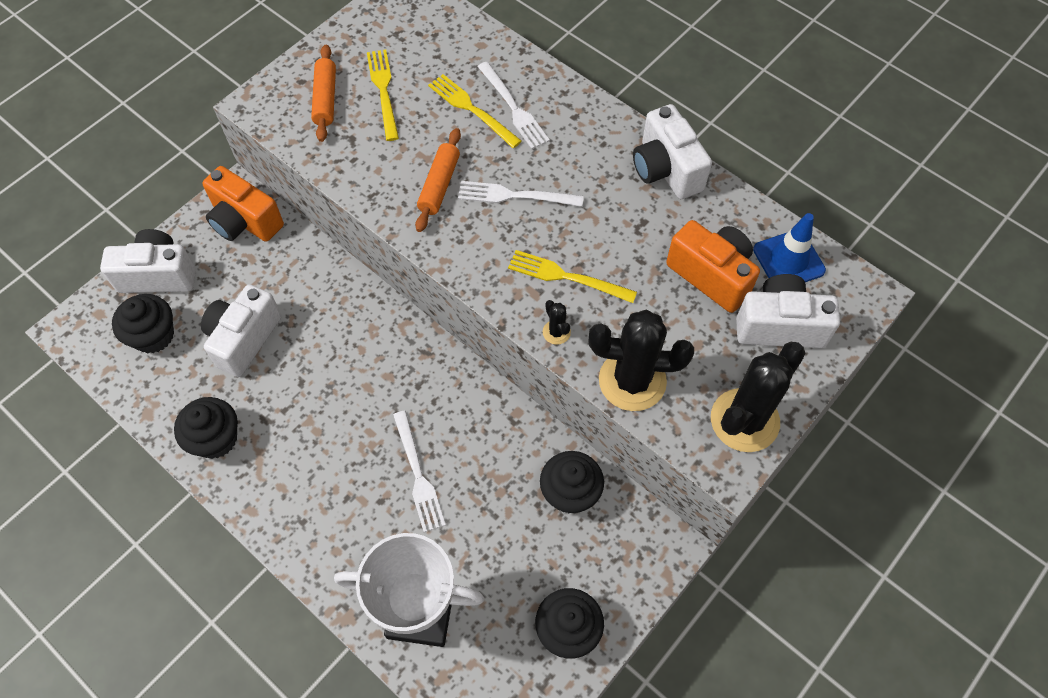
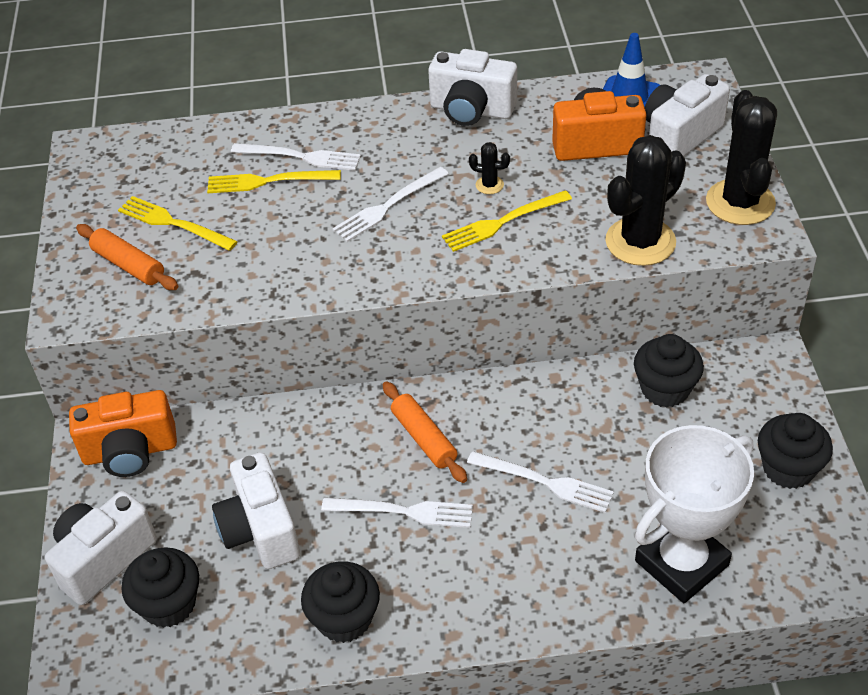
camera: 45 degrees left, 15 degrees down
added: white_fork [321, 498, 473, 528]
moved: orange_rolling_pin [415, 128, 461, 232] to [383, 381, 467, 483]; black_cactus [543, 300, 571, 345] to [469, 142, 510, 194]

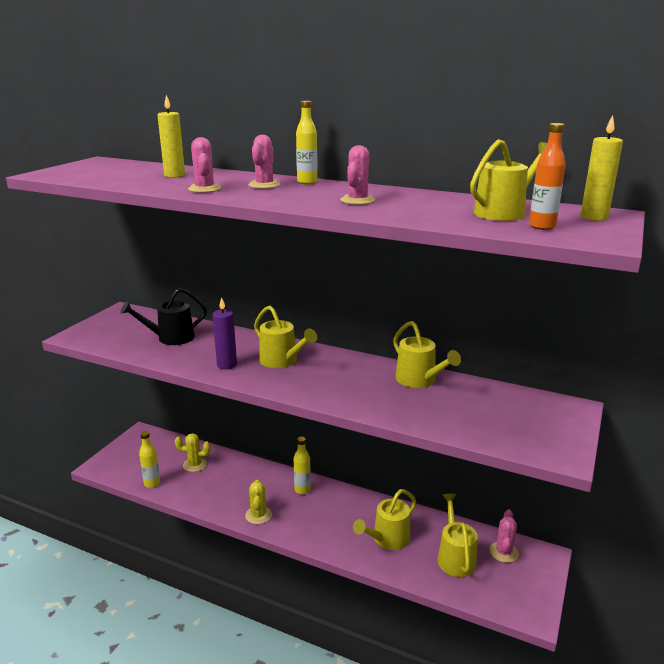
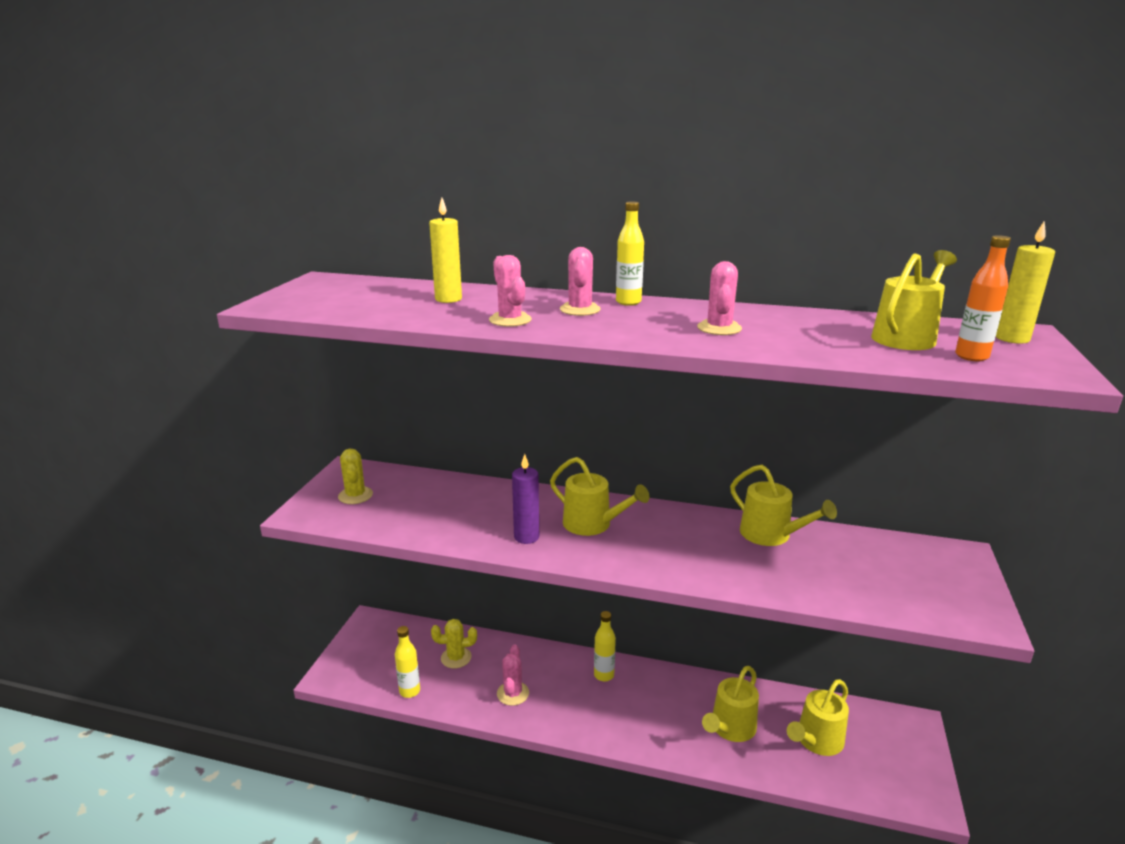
camera: 10 degrees left, 0 degrees up
removed: black_watering_can [120, 288, 207, 345]
moved: yellow_cactus [245, 480, 272, 524] to [338, 449, 373, 504]; pink_cactus [489, 509, 519, 563] to [497, 645, 529, 706]
turned: yellow_watering_can [437, 493, 478, 577] = [787, 679, 849, 756] 120 degrees counterclockwise

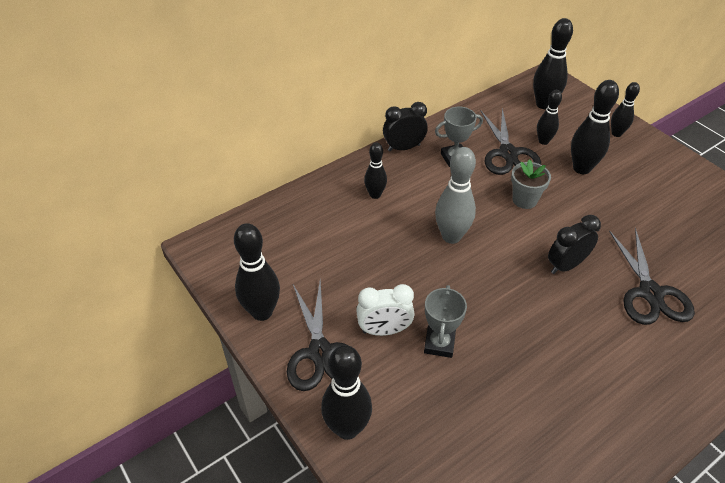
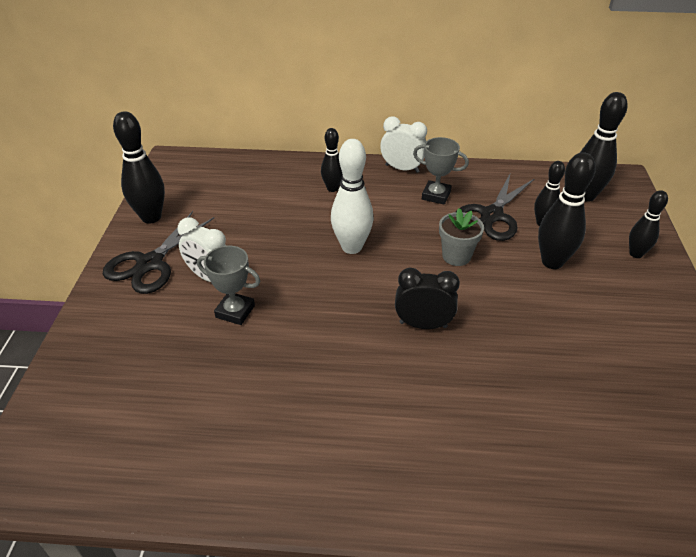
camera: 40 degrees right, 5 degrees down
removed: black_bowling_pin [321, 345, 372, 440]; black_scissors [609, 227, 695, 325]
recoloured: black_clock [383, 102, 428, 151] to white_clock [380, 117, 427, 173]; grey_bowling_pin [435, 147, 476, 244] to white_bowling_pin [331, 139, 374, 254]
turned: grey_trophy [424, 285, 467, 358] = [197, 246, 260, 325] 60 degrees clockwise

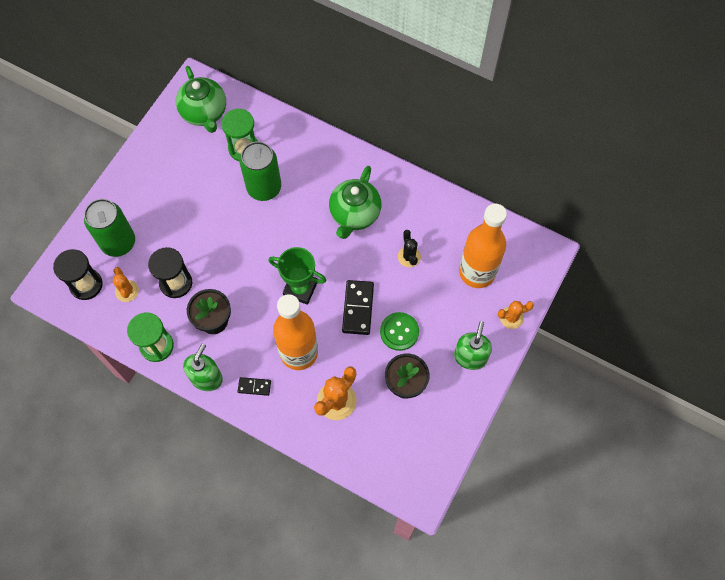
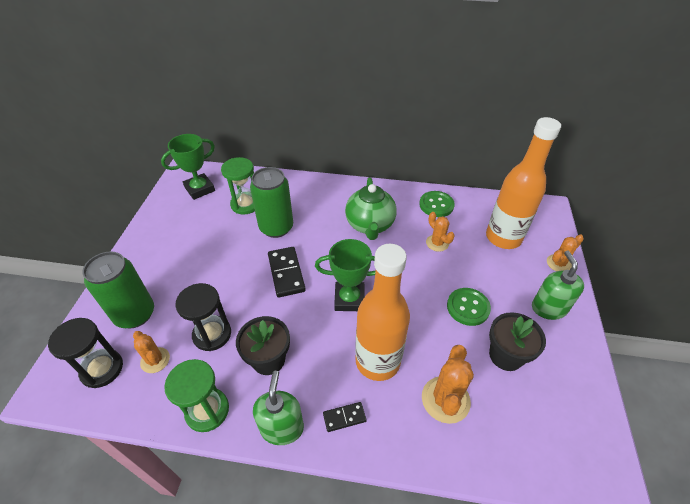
camera: 20 degrees left, 20 degrees down
added: green_button [419, 191, 455, 217]
moved: black_domino [342, 280, 374, 335] to [268, 247, 306, 298]
replaced: green_teapot [176, 66, 226, 133] to green_trophy [161, 134, 215, 200]
recoloured: black_cactus [398, 230, 421, 267] to orange_cactus [426, 212, 455, 252]

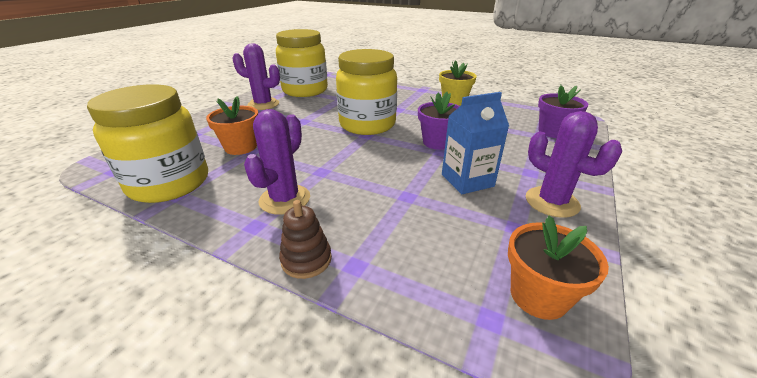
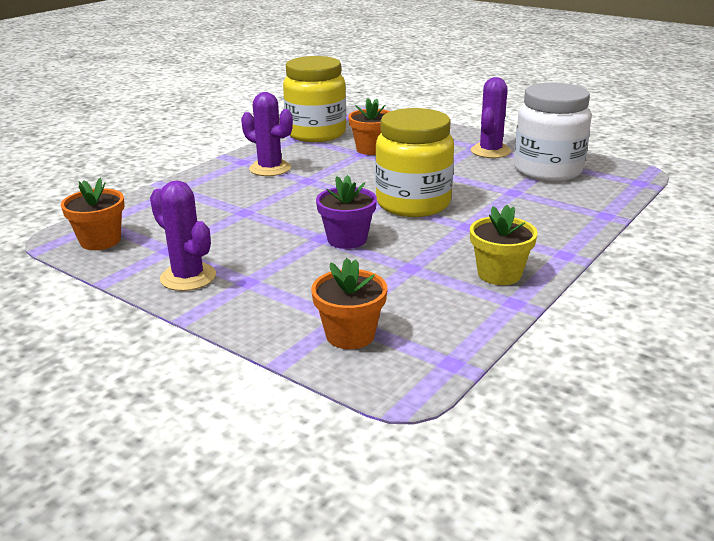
camera: 100 degrees right, 5 degrees down
removed: brown_stacking_toy [279, 200, 332, 279]; blue_carton [442, 92, 509, 194]
recoloured: yellow_jar [276, 29, 328, 97] to white_jar [514, 82, 591, 182]; purple_flower_pot [538, 84, 588, 138] to orange_flower_pot [311, 258, 387, 349]
turned: purple_cactus [526, 111, 622, 218] = [150, 181, 216, 291] 75 degrees clockwise

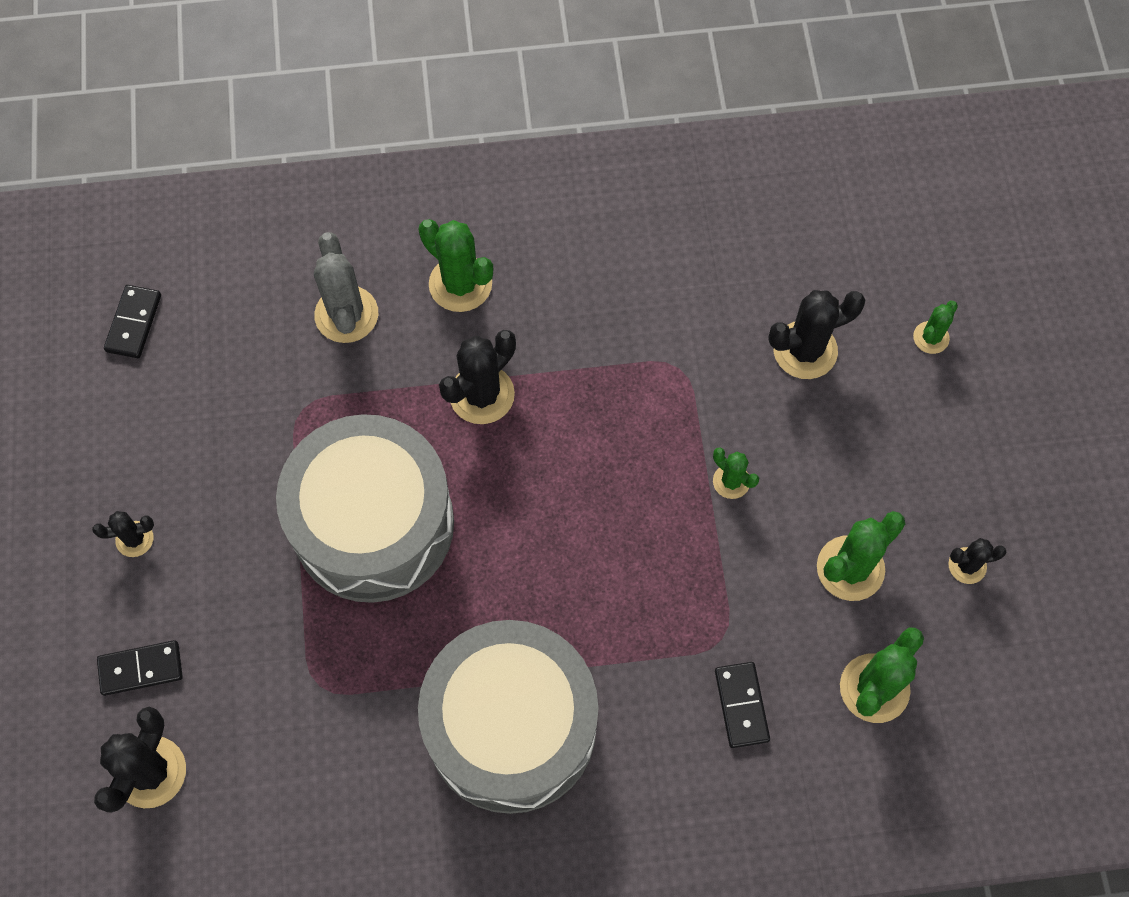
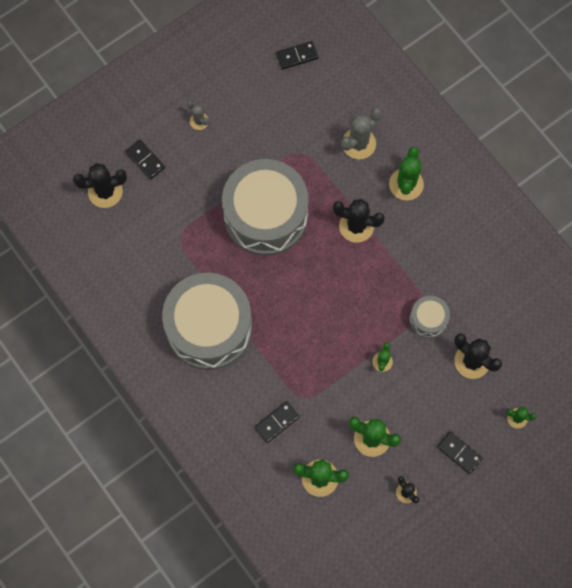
camera: 60 degrees right, 5 degrees up
added: grey_drum [410, 296, 450, 338]; black_domino [437, 431, 483, 474]
recoloured: black_cactus [92, 511, 154, 557] to grey_cactus [187, 101, 209, 130]

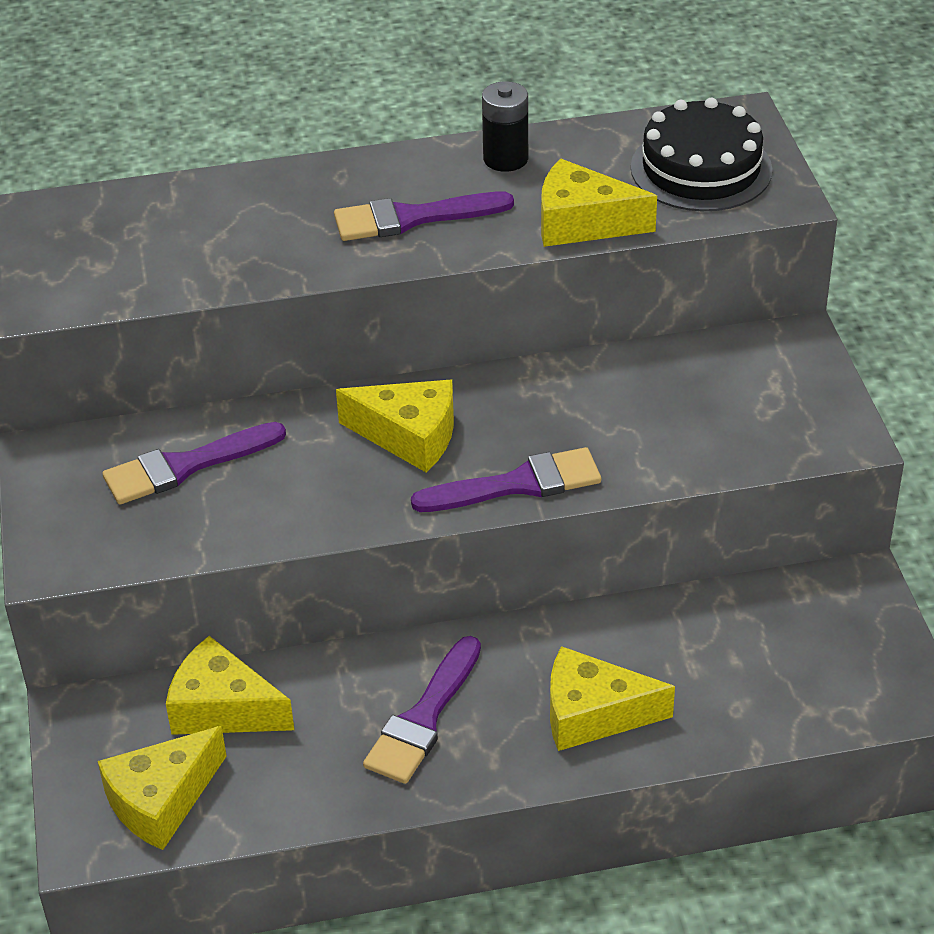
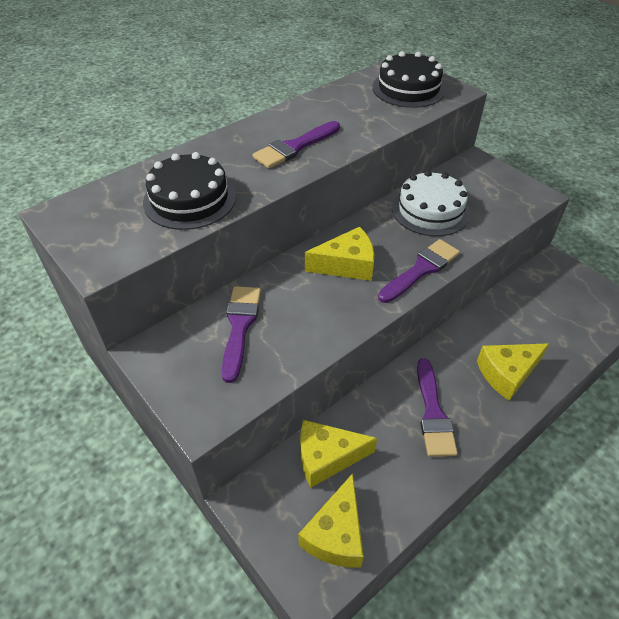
camera: 30 degrees left, 5 degrees up
removed: black_battery [482, 81, 528, 172]; yellow_cheese [541, 159, 657, 247]
added: black_cake [143, 152, 236, 230]; white_cake [392, 170, 470, 236]
turned: purple_brush [102, 422, 286, 504] = [222, 286, 261, 383] 150 degrees clockwise

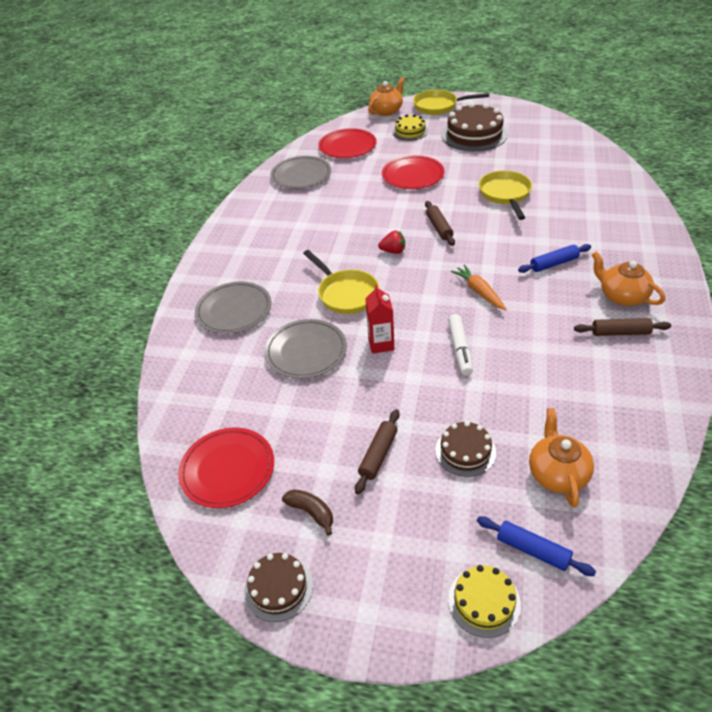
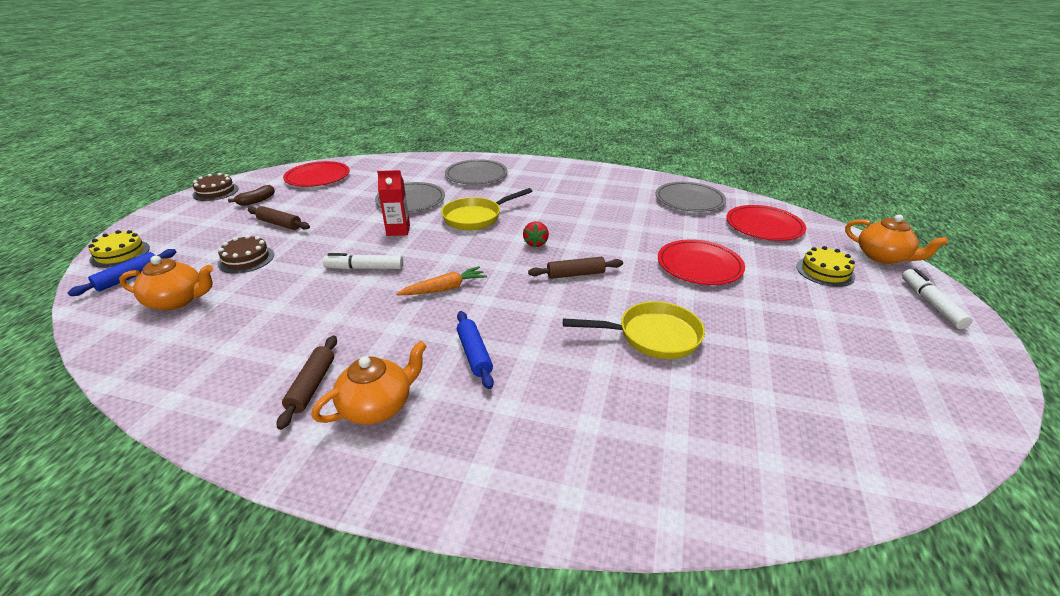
camera: 90 degrees right, 10 degrees down
removed: brown_cake [442, 103, 508, 151]
replaced: yellow_pan [413, 90, 489, 115] to white_marker [902, 269, 973, 329]

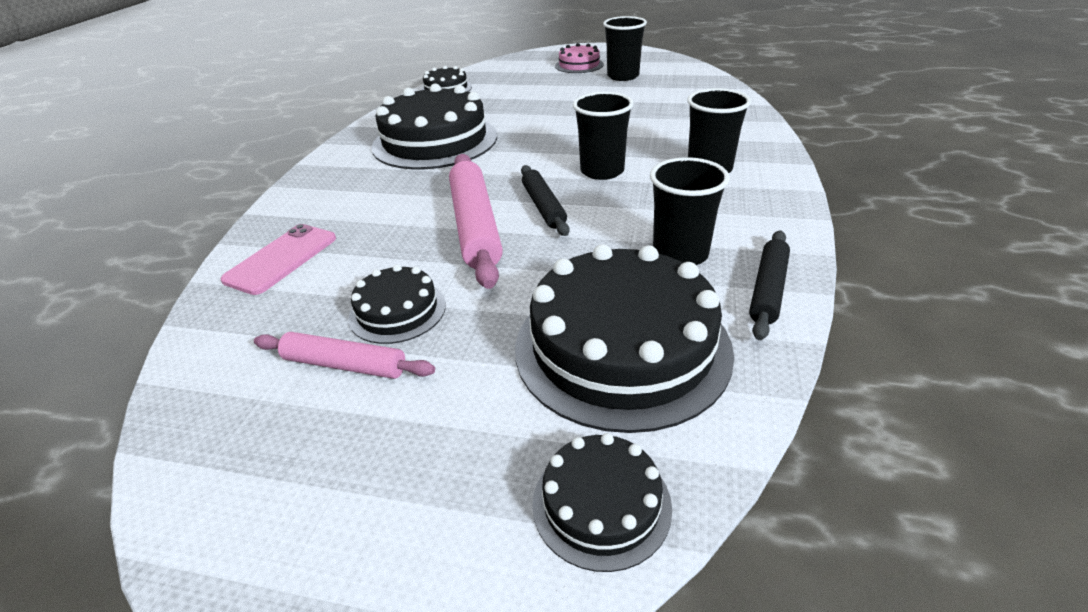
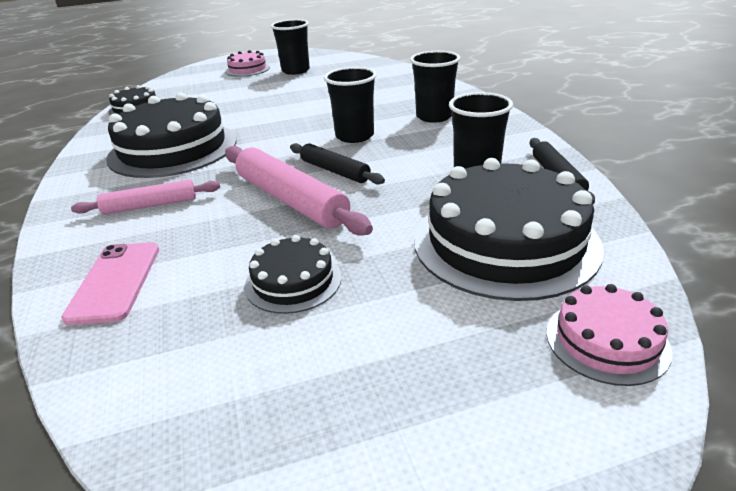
camera: 30 degrees left, 5 degrees down
moved: pink_rolling_pin [254, 332, 435, 379] to [71, 180, 220, 215]
recoloured: black_cake [532, 433, 672, 572] to pink_cake [546, 284, 672, 386]

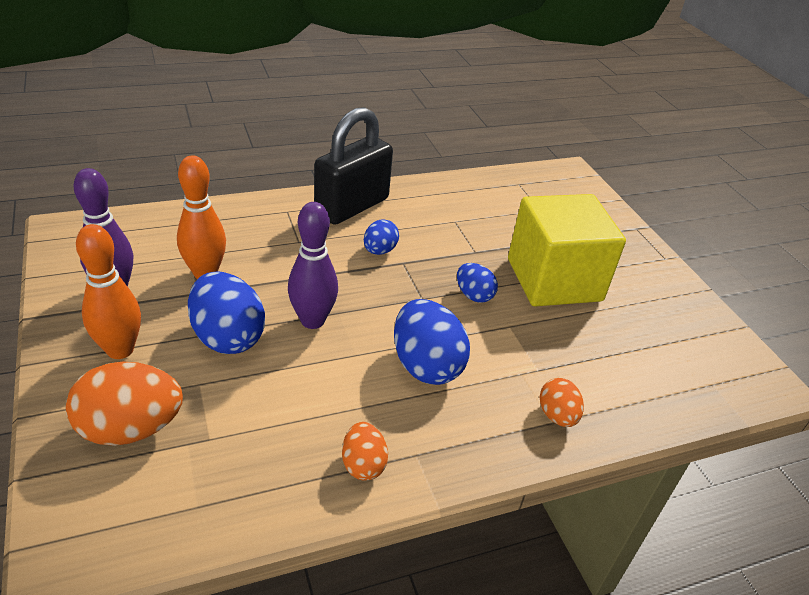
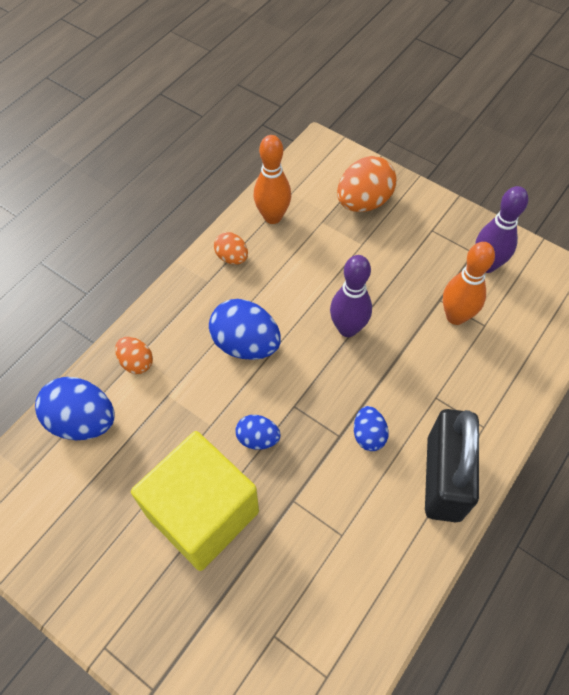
camera: 150 degrees right, 20 degrees up
moved: orange_bowling_pin [76, 224, 141, 359] to [253, 135, 291, 224]; blue_egg [188, 272, 265, 354] to [35, 377, 114, 440]

